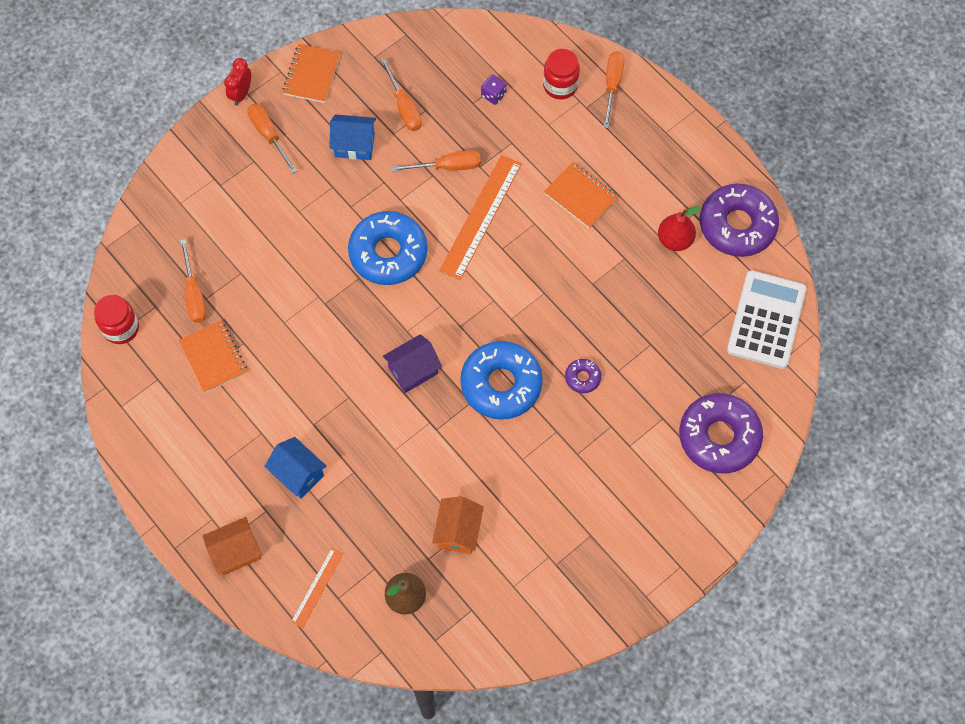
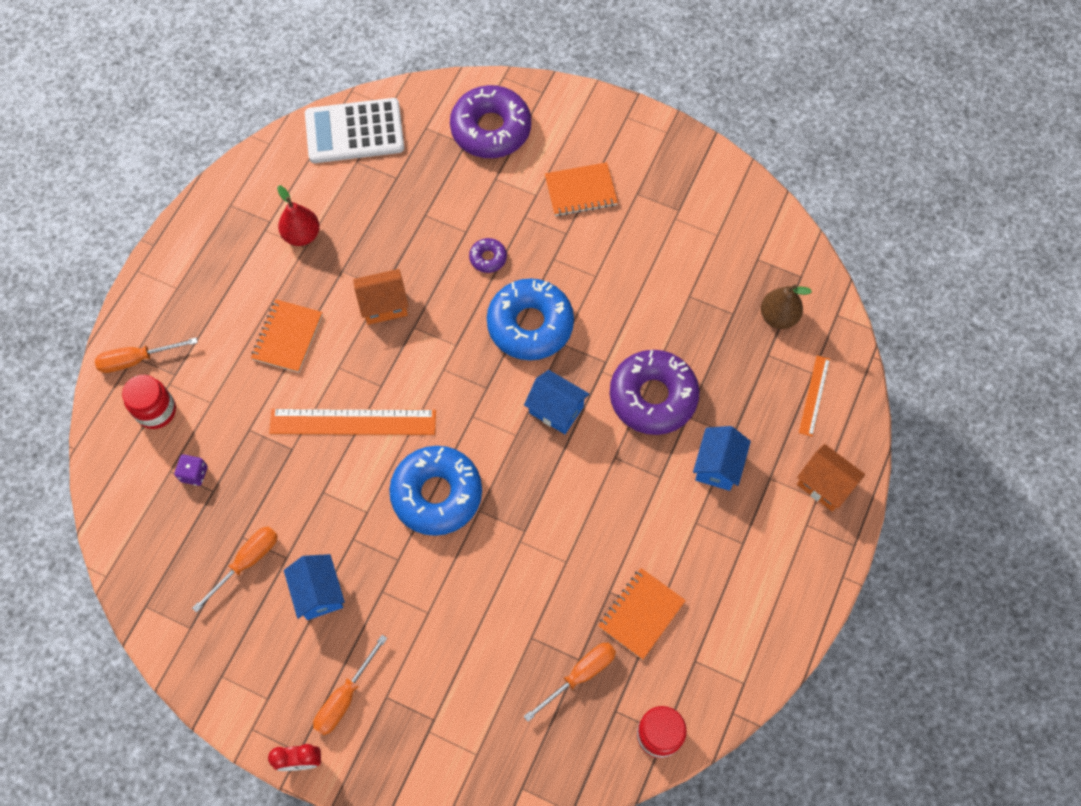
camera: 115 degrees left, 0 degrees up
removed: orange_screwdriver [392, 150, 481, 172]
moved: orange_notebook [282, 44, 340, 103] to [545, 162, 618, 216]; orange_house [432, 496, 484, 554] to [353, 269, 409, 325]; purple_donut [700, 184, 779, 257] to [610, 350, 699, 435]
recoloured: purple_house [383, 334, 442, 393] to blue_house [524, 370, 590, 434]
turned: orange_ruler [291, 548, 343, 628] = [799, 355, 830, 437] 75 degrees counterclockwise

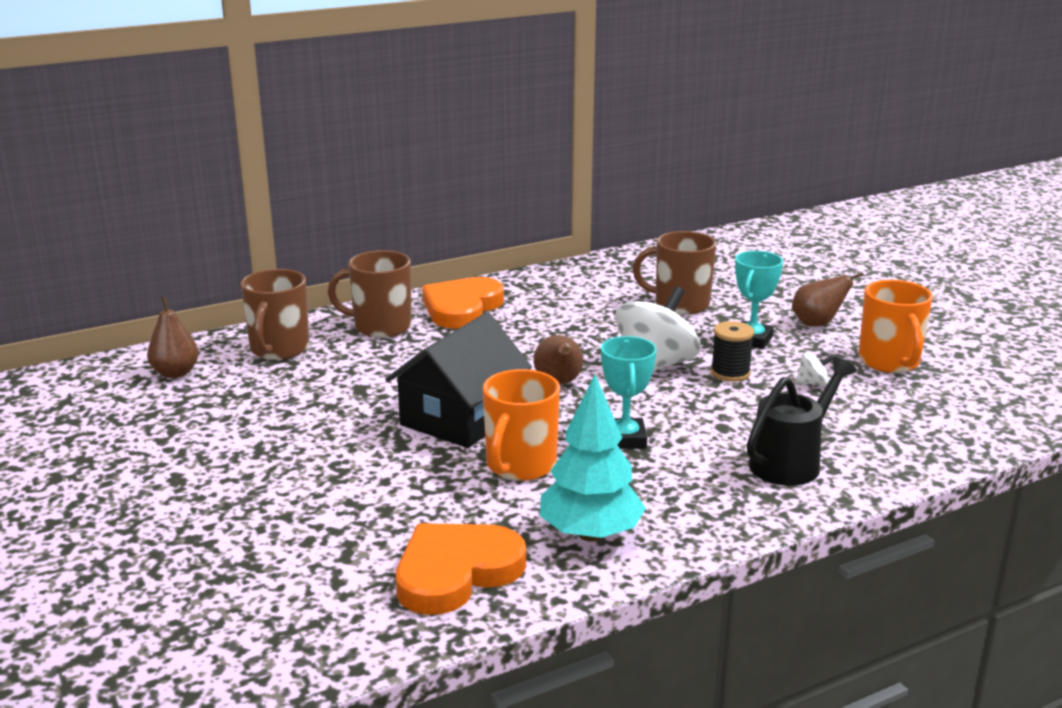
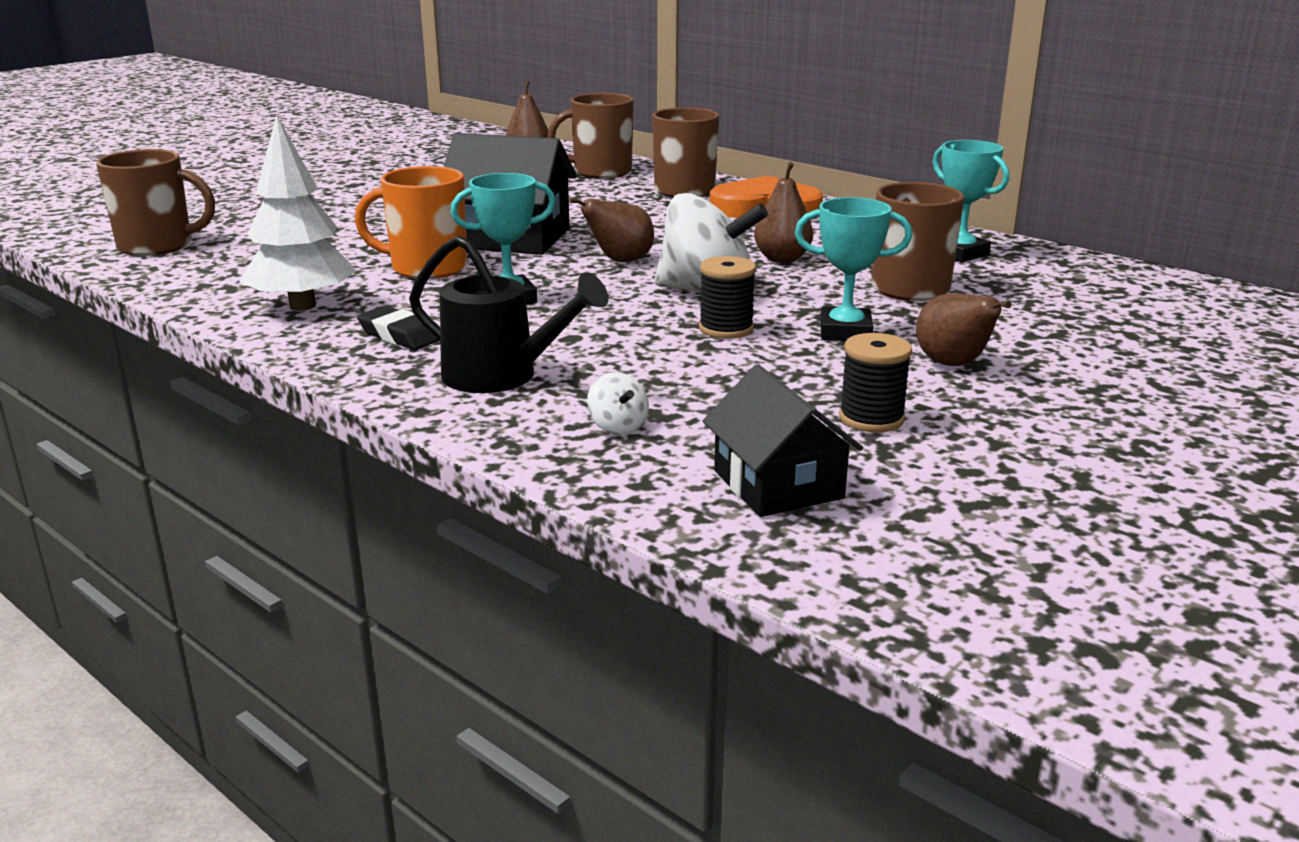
camera: 70 degrees right, 0 degrees up
removed: orange_heart [396, 523, 526, 615]
added: brown_mug [96, 149, 215, 256]; black_eraser [357, 306, 440, 350]; black_house [703, 364, 863, 517]; brown_pear [754, 162, 813, 263]; turquoise_trophy [933, 140, 1009, 263]
moved: white_spinning_top [796, 353, 834, 386] to [587, 372, 649, 435]
replaced: orange_mug [858, 280, 933, 373] to black_spool [839, 333, 912, 433]
recoloured: turquoise_tree [539, 374, 646, 542] to white_tree [240, 115, 356, 311]

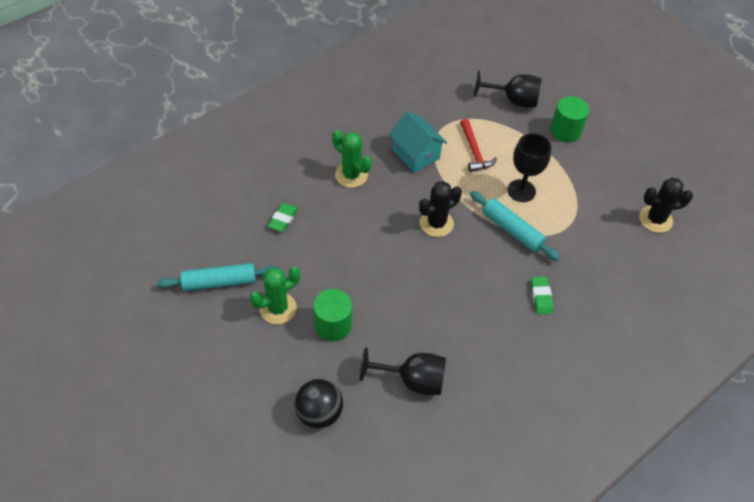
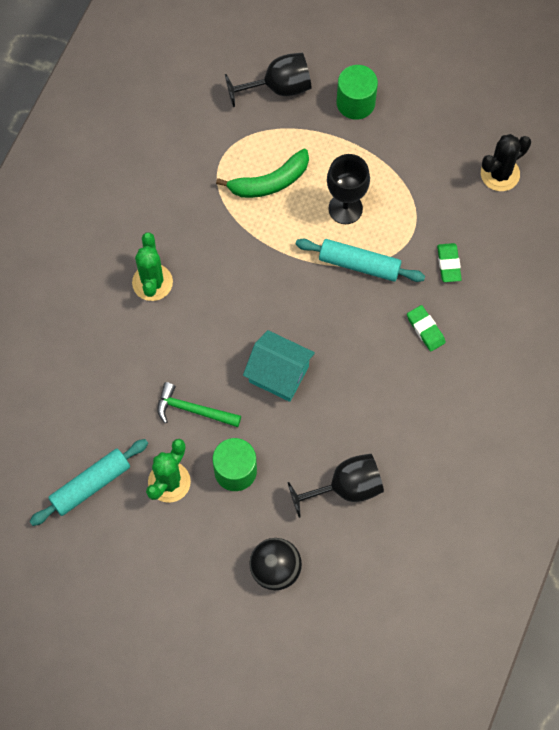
camera: 25 degrees left, 15 degrees up
removed: black_cactus [419, 181, 462, 237]
added: green_hammer [157, 382, 241, 427]
moved: green_eraser [268, 203, 298, 232] to [437, 243, 462, 282]; turquoise_house [389, 111, 447, 173] to [243, 330, 315, 402]
replaced: red_hammer [460, 119, 497, 172] to green_banana [216, 149, 309, 198]
turned: green_cactus [332, 130, 372, 188] = [132, 233, 173, 301] 75 degrees clockwise

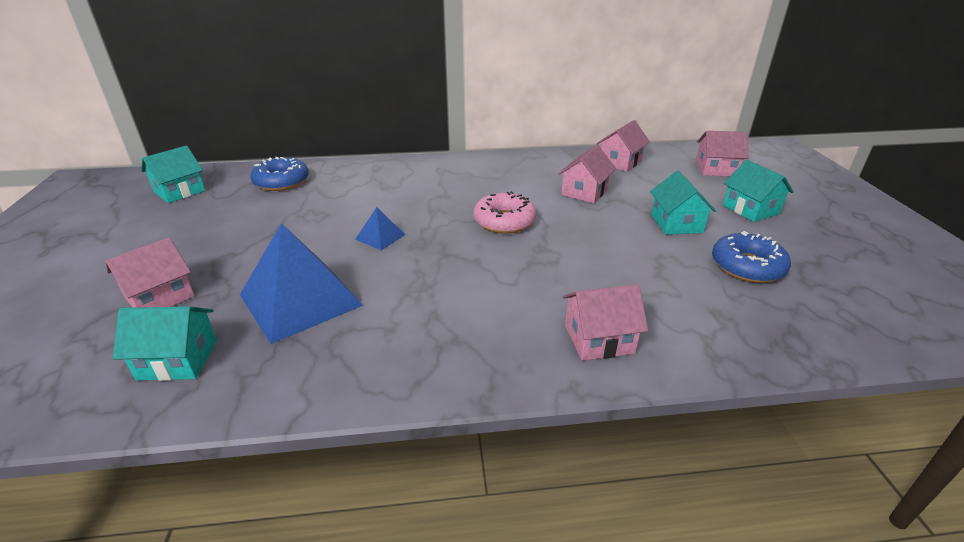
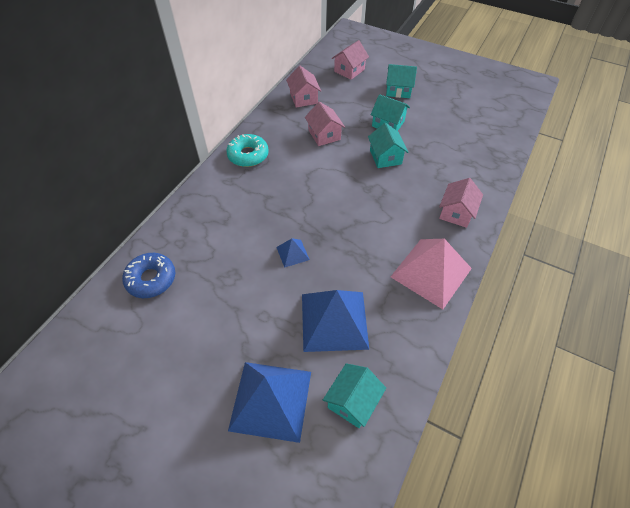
camera: 55 degrees left, 20 degrees up
removed: pink_donut [473, 191, 536, 234]; blue_donut [712, 231, 791, 283]
added: turquoise_donut [226, 134, 269, 167]; pink_pyramid [391, 239, 472, 309]
moved: turquoise_house [141, 145, 205, 203] to [368, 123, 408, 168]
replaced: pink_house [105, 237, 195, 308] to blue_pyramid [228, 362, 311, 443]

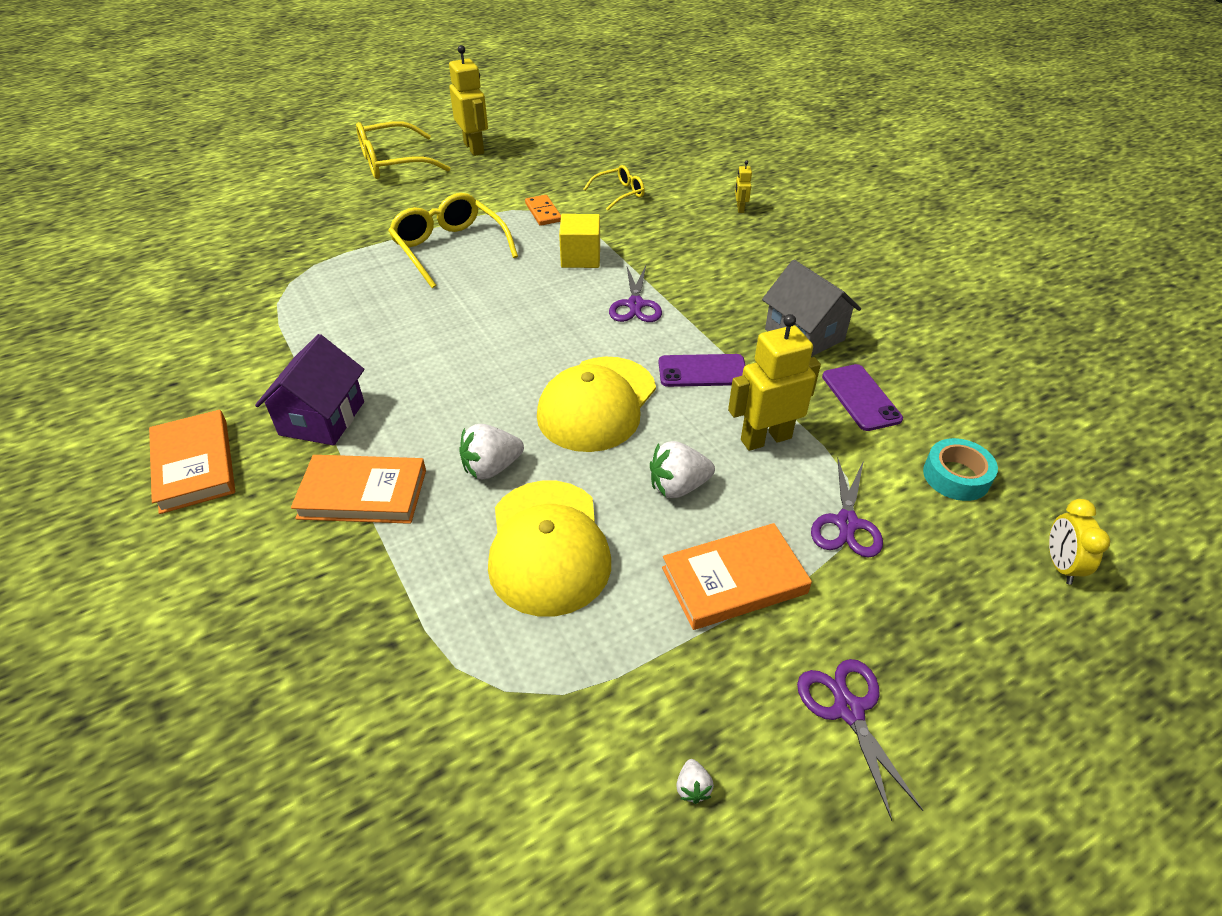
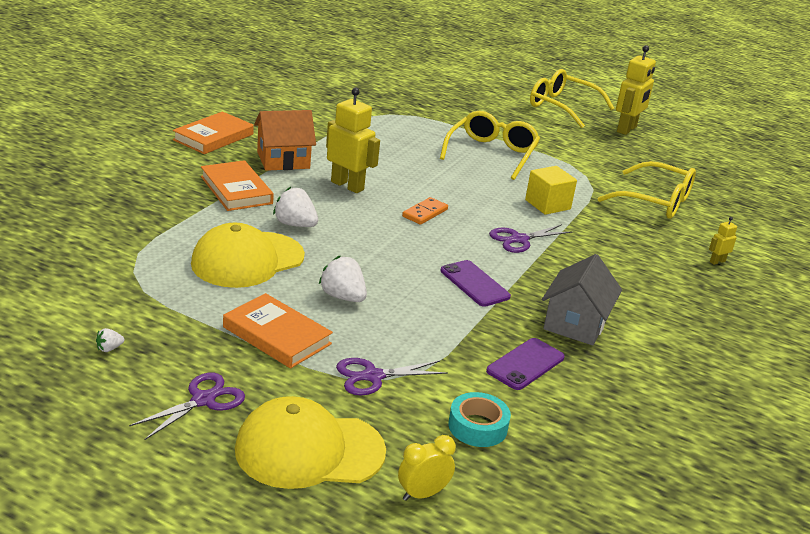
camera: 55 degrees right, 15 degrees down
moved: orange_domino [525, 195, 561, 226] to [402, 197, 448, 225]; yellow_cap [537, 356, 656, 452] to [235, 396, 386, 489]; yellow_robot [728, 314, 821, 451] to [326, 88, 380, 193]
recoloured: purple_house [255, 334, 365, 446] to orange_house [254, 110, 316, 171]
resized: yellow_glasses [583, 165, 645, 211] = [598, 161, 696, 219] x1.78

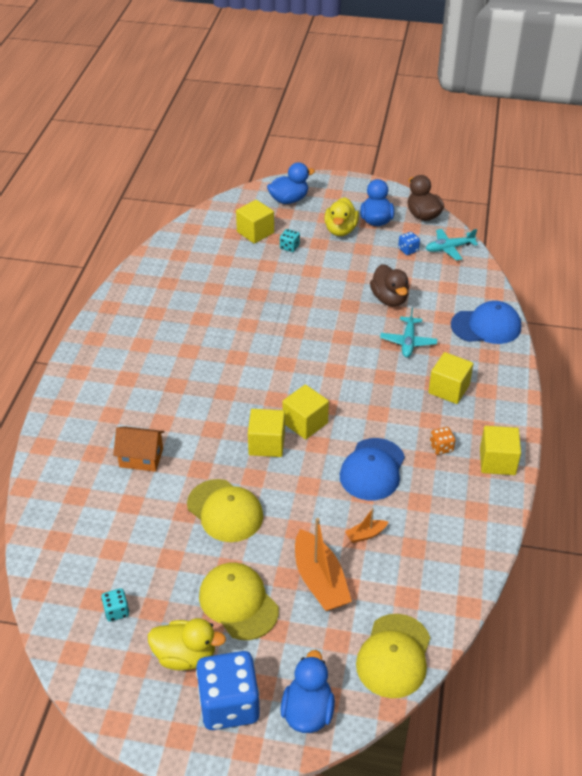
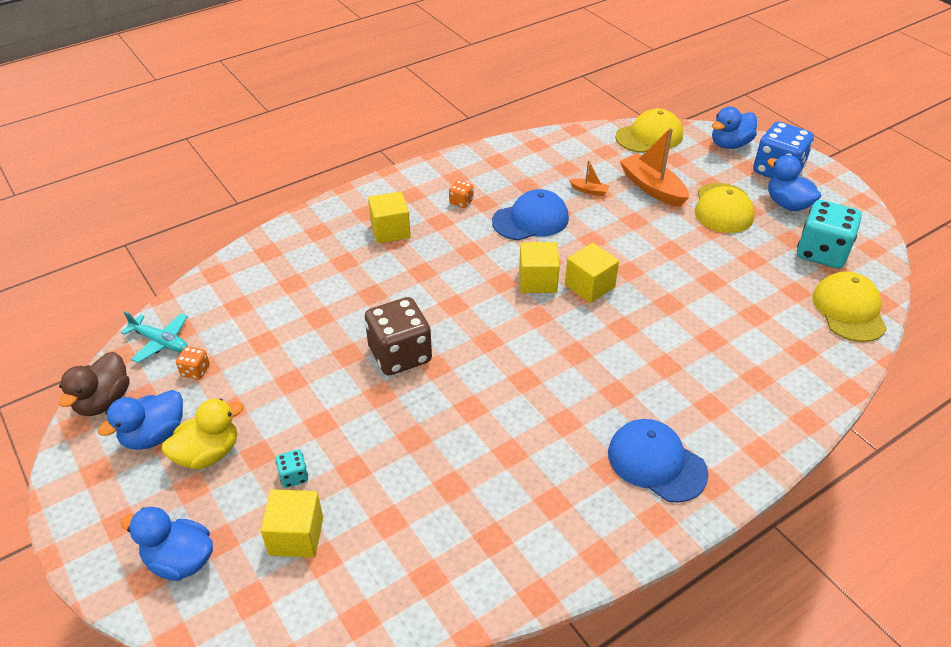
camera: 135 degrees left, 0 degrees up
removed: orange_house [113, 426, 165, 472]; brown_duck [370, 264, 409, 306]; turquoise_plane [380, 308, 437, 357]; yellow_cube [480, 426, 521, 475]
added: brown_dice [365, 297, 432, 375]
moved: yellow_cap [187, 479, 263, 542] to [812, 271, 887, 342]; blue_cap [451, 301, 521, 344] to [608, 419, 709, 503]
recoloured: yellow_duck [148, 618, 226, 670] to blue_duck [767, 155, 821, 211]; blue_dice [398, 232, 420, 255] to orange_dice [176, 346, 210, 380]
turned: orange_boat [295, 518, 352, 611] = [620, 127, 689, 207] 60 degrees counterclockwise
resized: turquoise_dice [101, 588, 129, 622] = [797, 200, 862, 269] x2.28

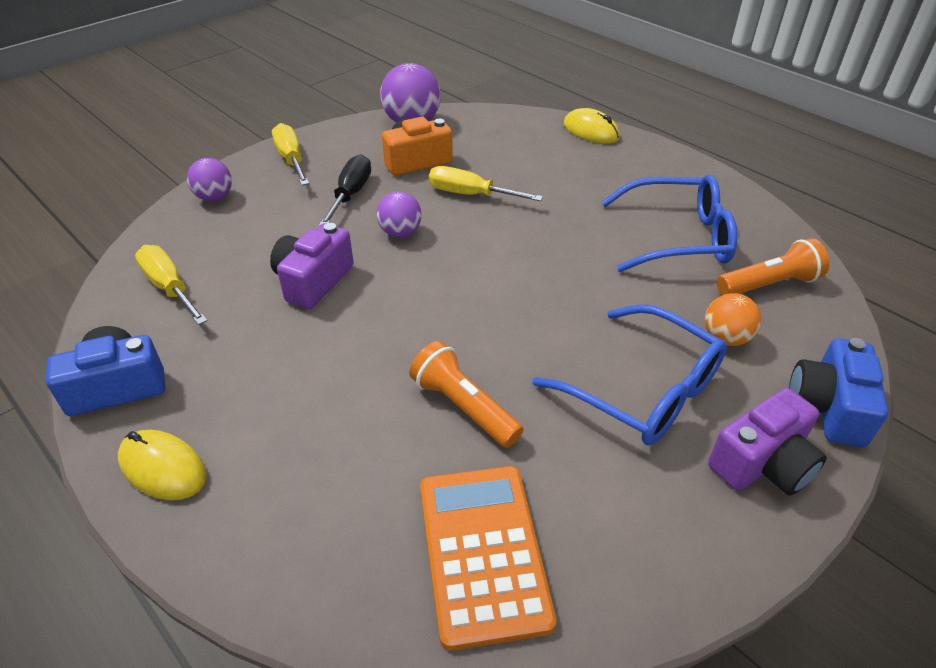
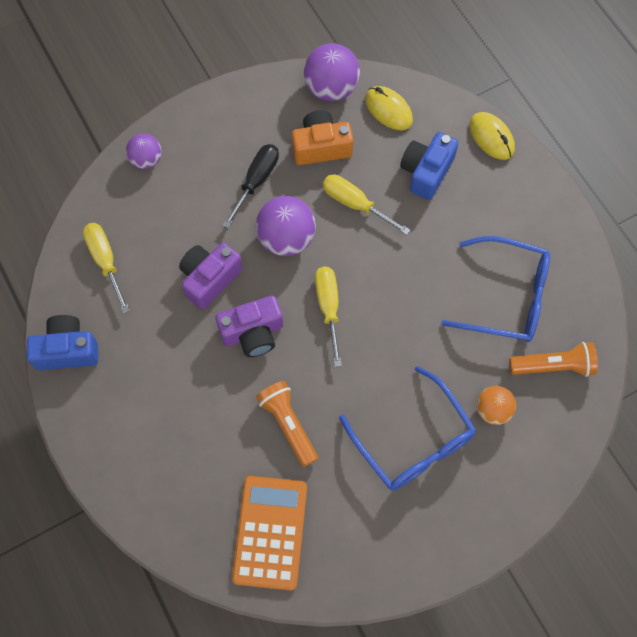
camera: 15 degrees right, 25 degrees up
moved: yellow_mouse [118, 430, 207, 500] to [365, 86, 413, 130]; yellow_screwdriver [272, 123, 309, 185] to [315, 267, 342, 367]; purple_camera [708, 388, 827, 496] to [216, 295, 283, 357]; blue_camera [789, 338, 889, 447] to [400, 132, 458, 200]
resized: purple_ball [377, 192, 422, 237] = [256, 196, 316, 256] x1.63

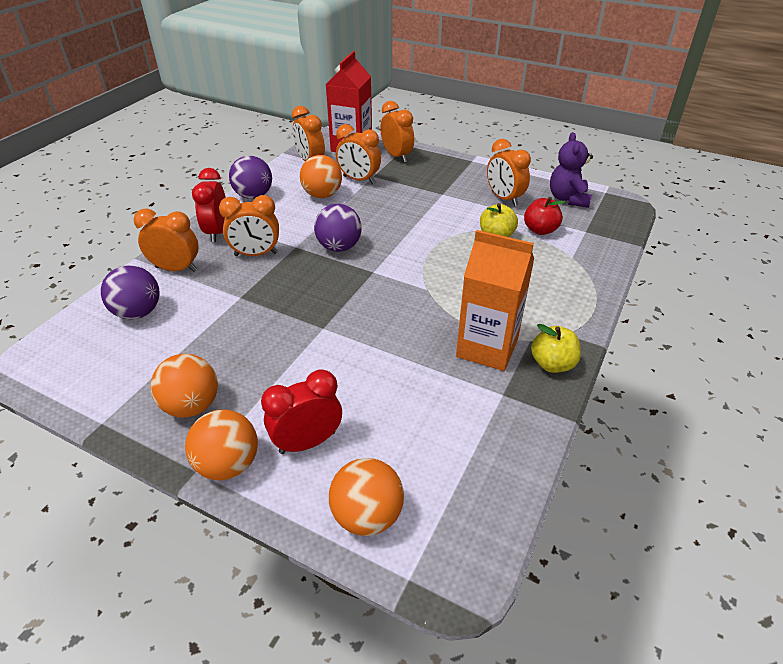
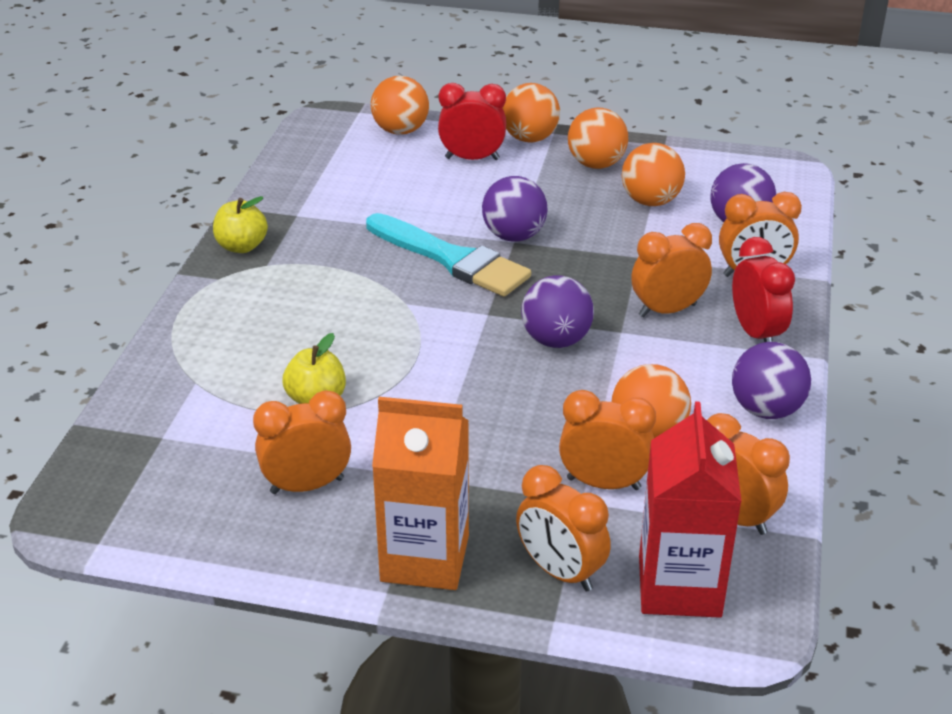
camera: 165 degrees right, 5 degrees down
removed: red_apple [524, 197, 565, 235]; purple_teddy_bear [550, 132, 593, 208]
added: turquoise_brush [366, 213, 531, 297]; purple_ball [482, 176, 547, 242]; orange_ball [622, 143, 685, 206]
moved: orange_carton [456, 230, 534, 371] to [372, 397, 469, 590]
turned: red_clock [261, 369, 342, 454] = [438, 83, 506, 160] 135 degrees counterclockwise; orange_clock [487, 139, 531, 206] = [253, 390, 351, 494] 60 degrees counterclockwise

